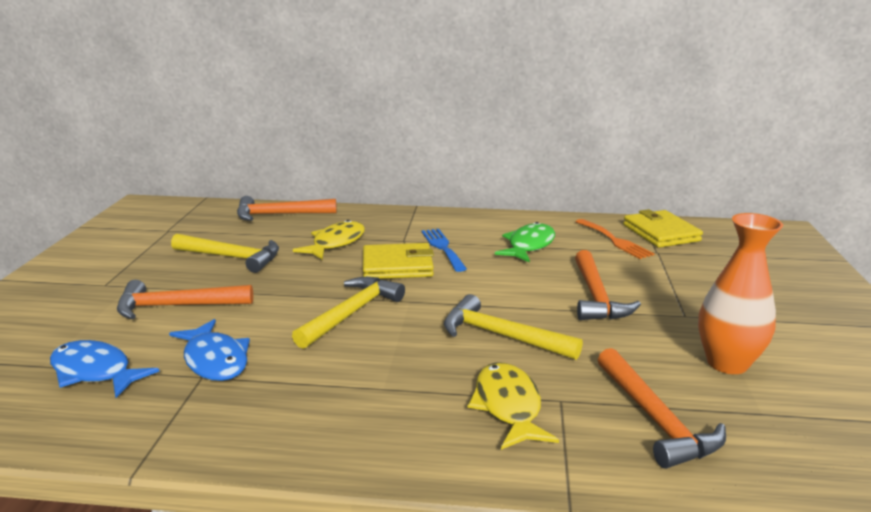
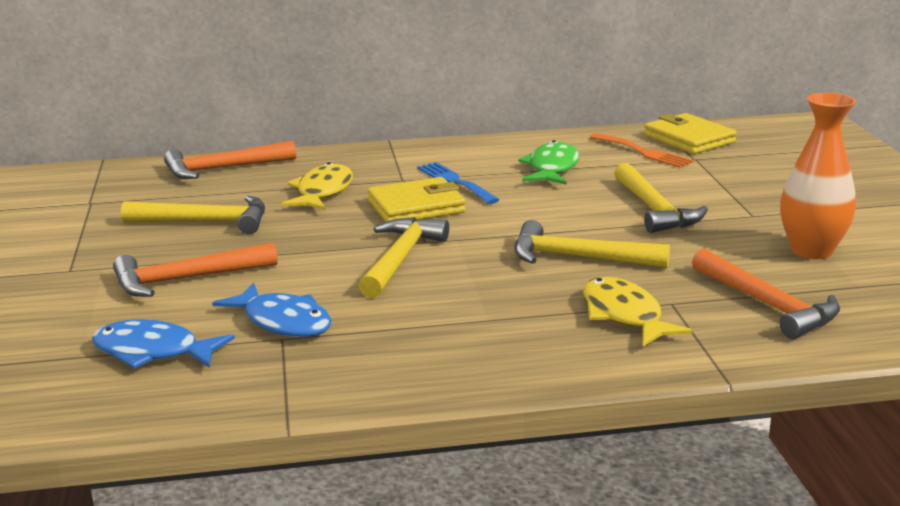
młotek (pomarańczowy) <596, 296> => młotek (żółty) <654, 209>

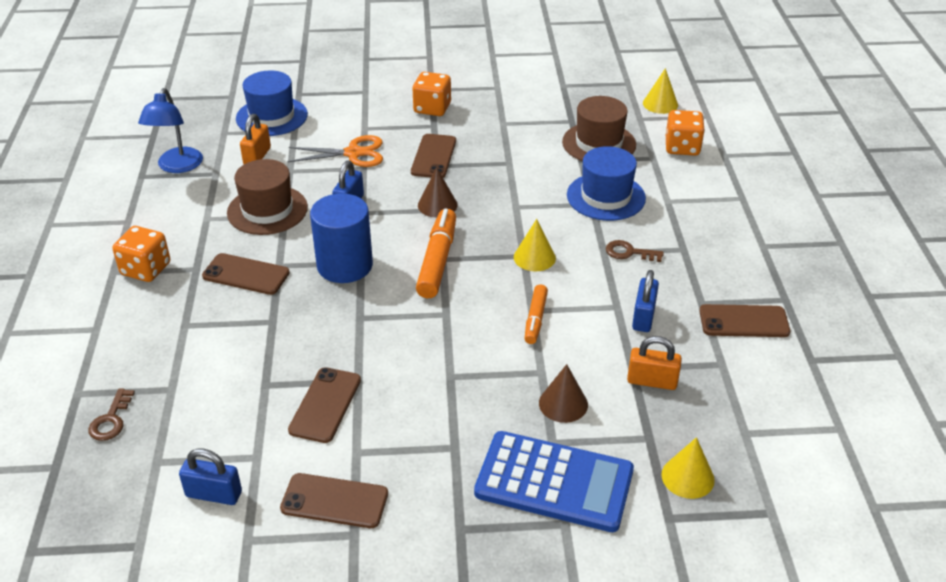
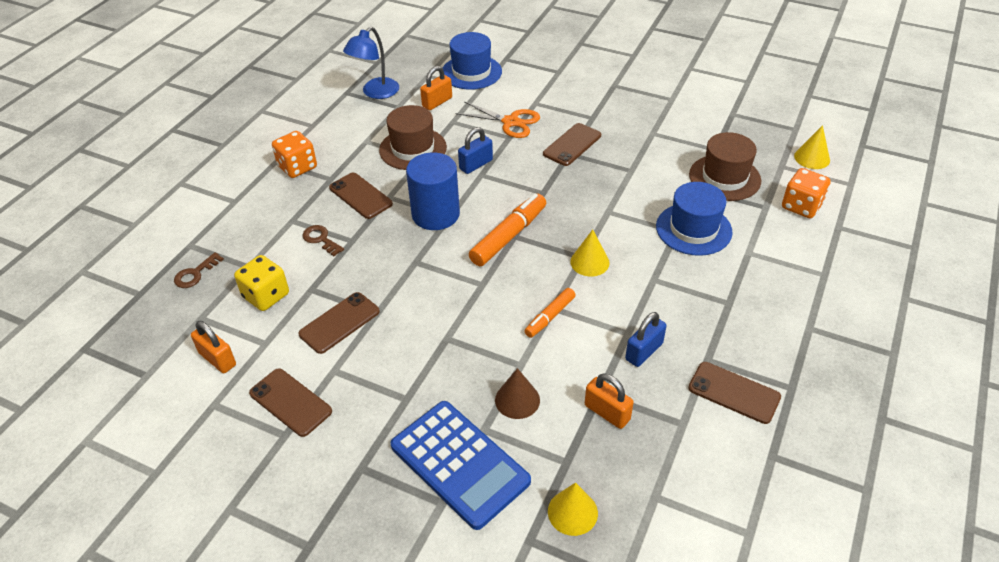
kostka do gry (pomarańczowy) <432, 108> => nothing
stożek (brązowy) <437, 205> => nothing
klucz (brązowy) <629, 252> => klucz (brązowy) <321, 239>, relocated
kłódka (niebieski) <214, 494> => kłódka (pomarańczowy) <217, 359>
nothing => kostka do gry (żółty) <266, 296>

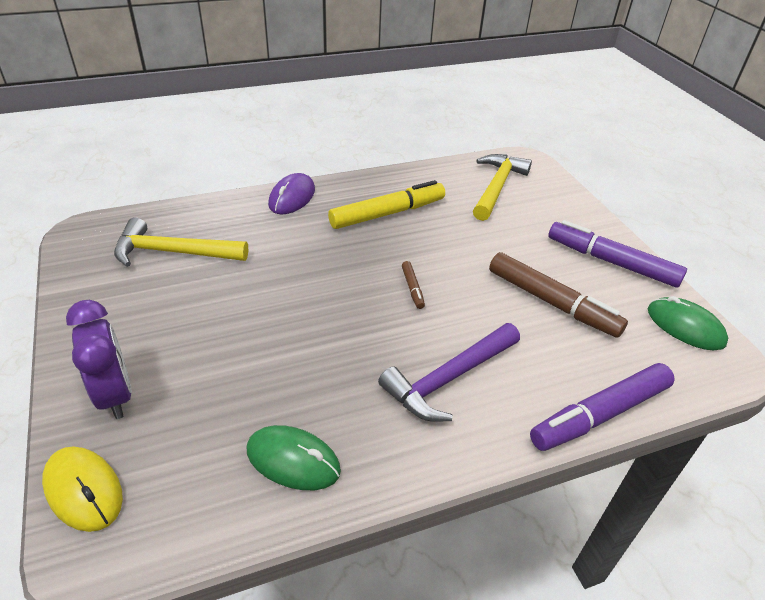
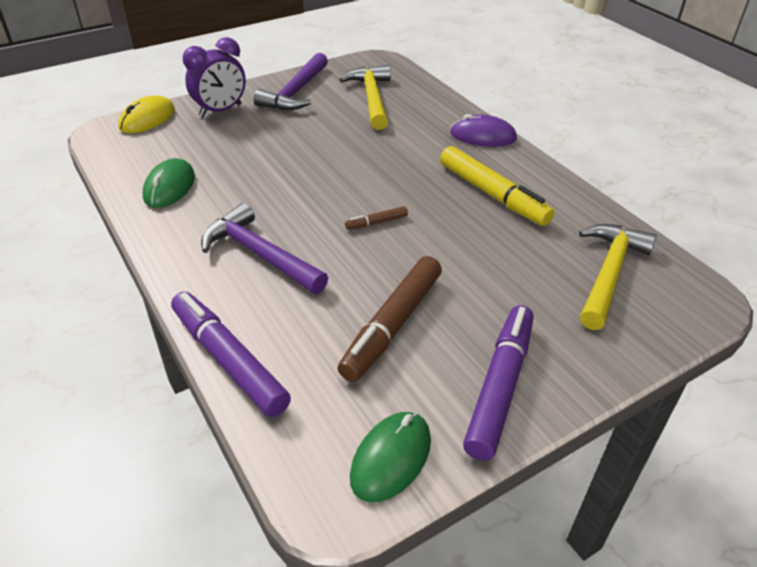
młotek (żółty) <497, 187> => młotek (żółty) <608, 273>, 75 degrees counterclockwise
nothing => młotek (fioletowy) <295, 92>

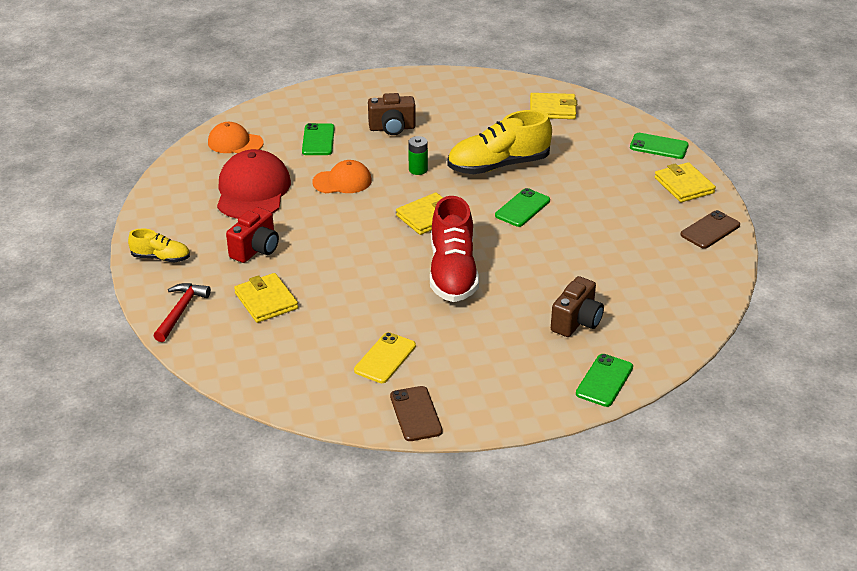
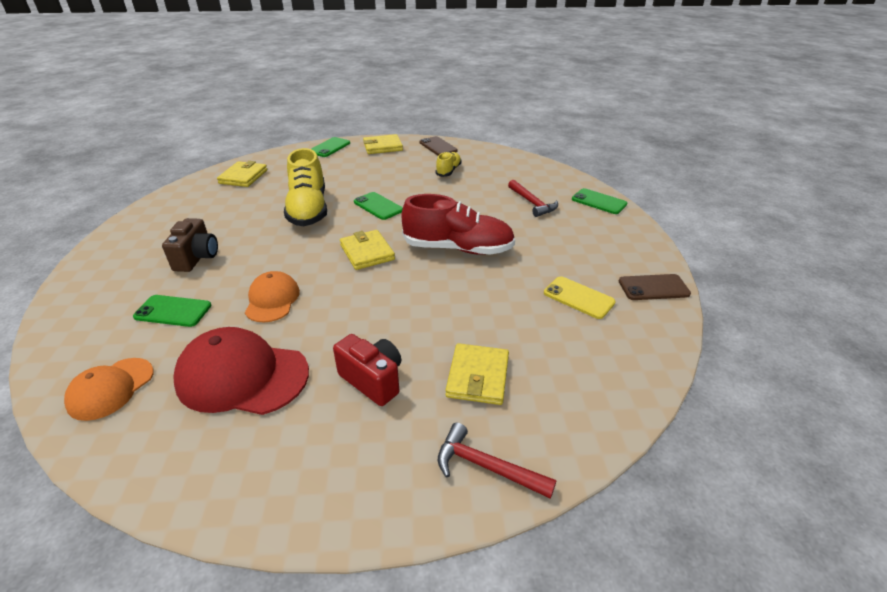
bateria (zielony) <418, 170> => nothing
but (żółty) <161, 258> => but (żółty) <448, 171>, relocated
portfel (żółty) <266, 301> => portfel (żółty) <477, 376>, 60 degrees counterclockwise
aparat fotograficzny (brązowy) <576, 322> => młotek (czerwony) <532, 203>

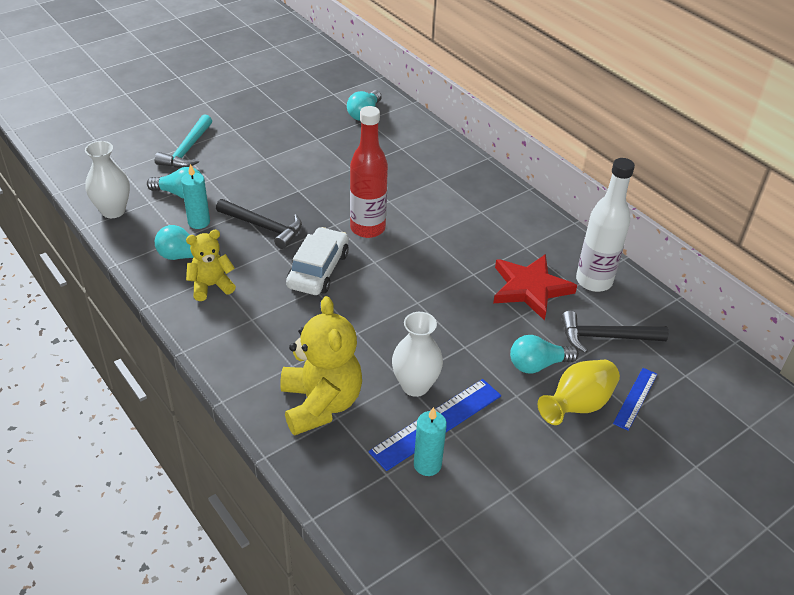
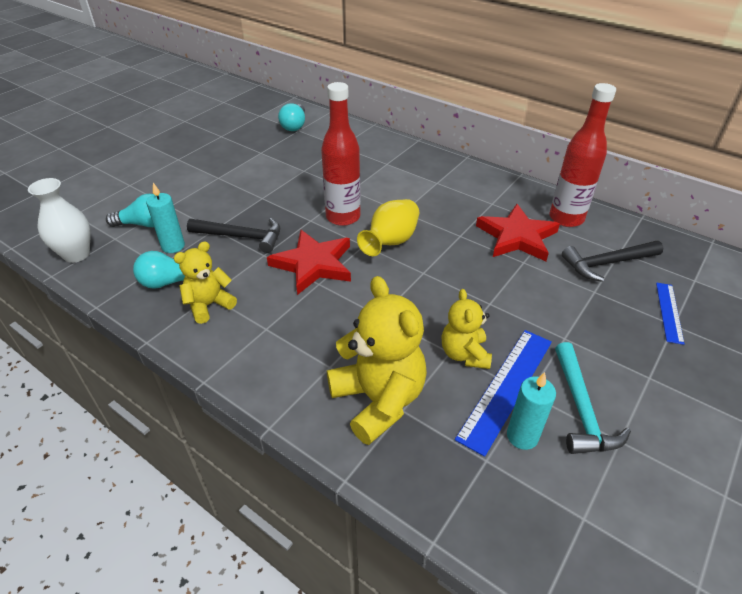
młotek (turkusowy) <187, 150> => młotek (turkusowy) <581, 408>, relocated
butelka (biały) <594, 281> => butelka (czerwony) <566, 218>
samochód (biały) <318, 270> => gwiazda (czerwony) <313, 264>
wazon (biały) <415, 386> => miś (żółty) <464, 354>
żarówka (turkusowy) <538, 365> => nothing
wazon (żółty) <577, 405> => wazon (żółty) <390, 242>, relocated

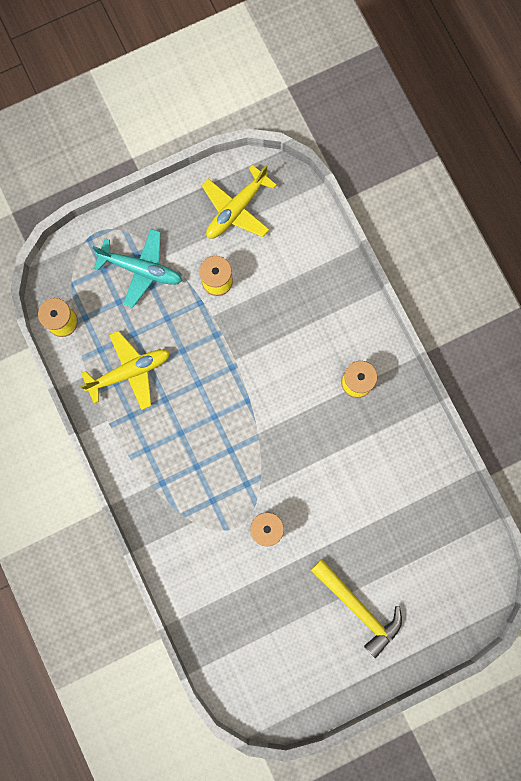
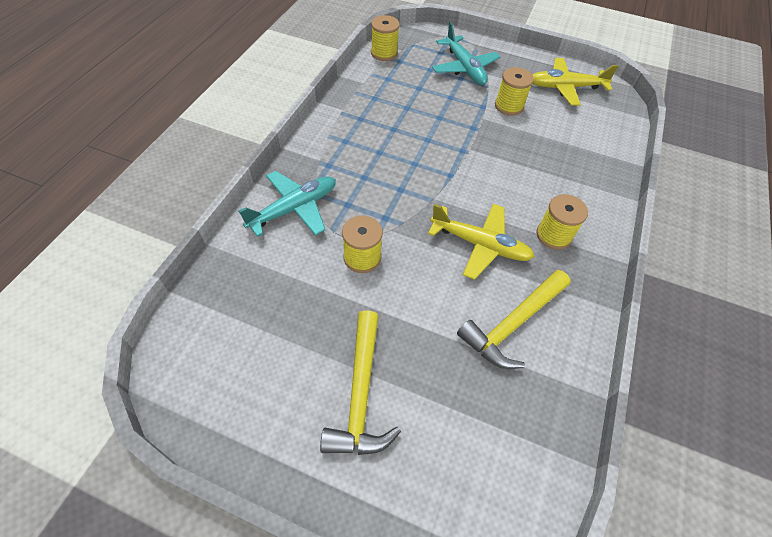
samolot (żółty) <129, 372> => samolot (żółty) <480, 244>, relocated
nothing => samolot (turkusowy) <293, 209>
nothing => młotek (żółty) <512, 324>

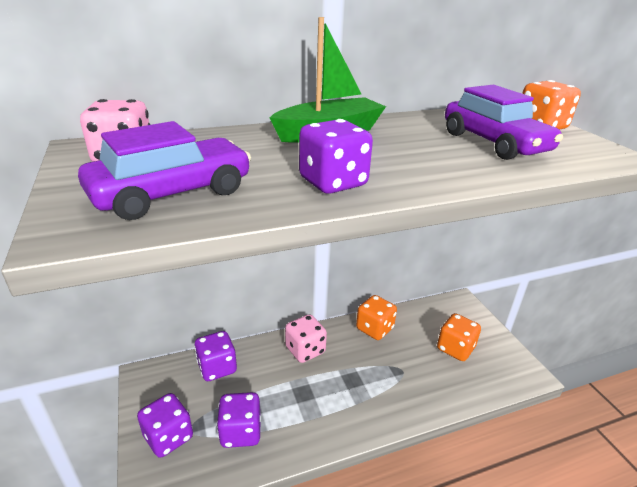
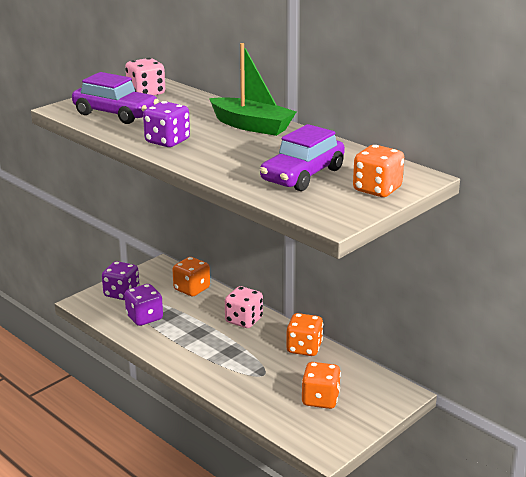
kostka do gry (fioletowy) <217, 368> => kostka do gry (pomarańczowy) <191, 289>

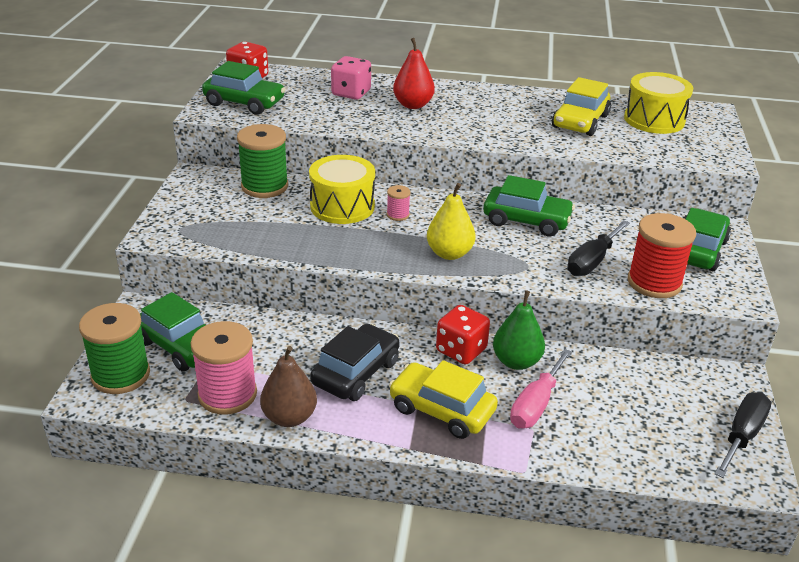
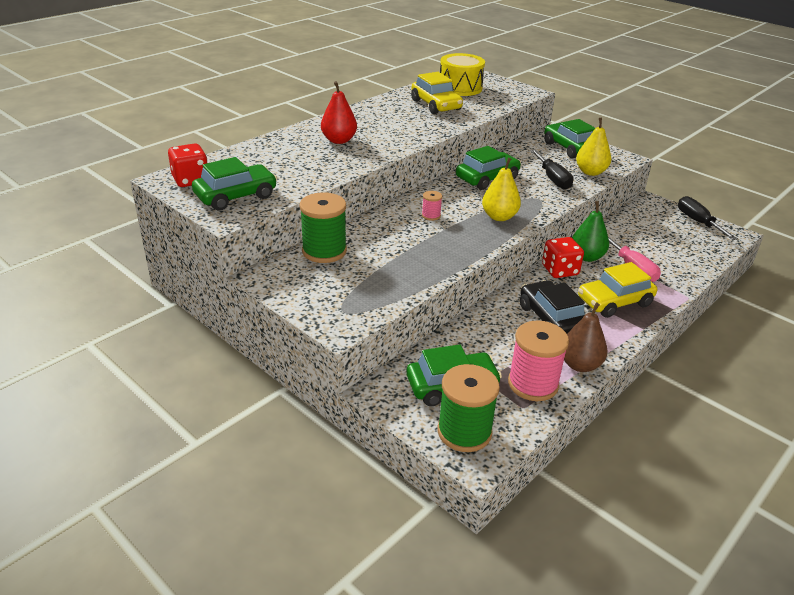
kostka do gry (różowy) <351, 93> => nothing
bęben (żółty) <342, 206> => nothing
szpulka (czerwony) <654, 283> => gruszka (żółty) <590, 172>

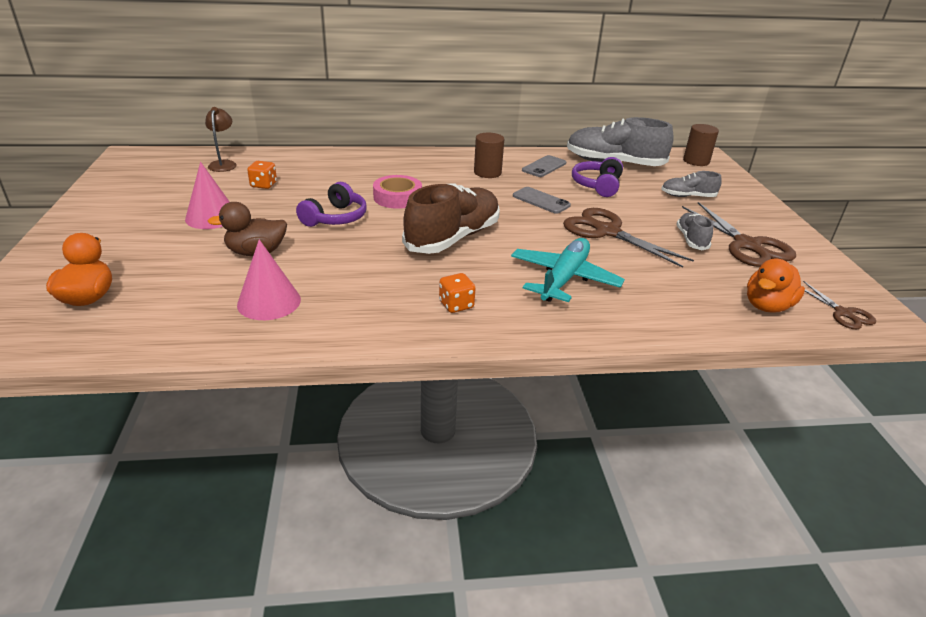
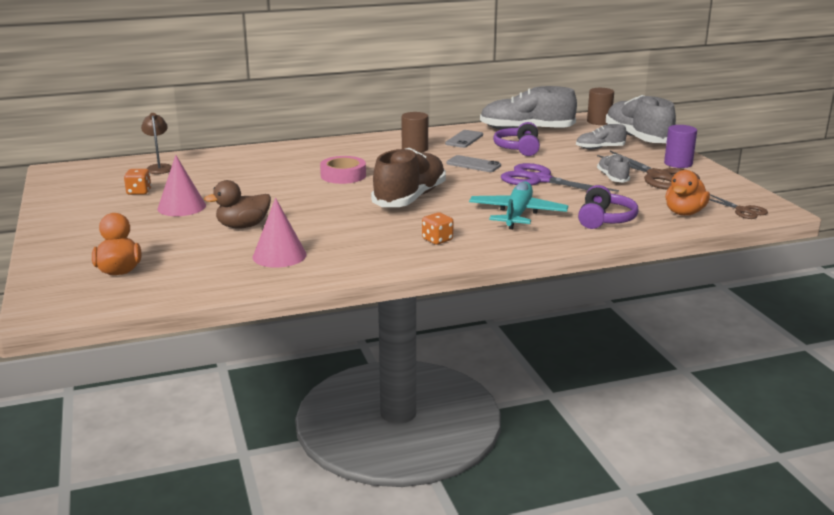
kostka do gry (pomarańczowy) <263, 185> => kostka do gry (pomarańczowy) <139, 192>, relocated
słuchawki (fioletowy) <335, 218> => słuchawki (fioletowy) <605, 219>, relocated
nożyczki (brązowy) <606, 231> => nożyczki (fioletowy) <539, 180>
nothing => but (szary) <637, 138>
nothing => walec (fioletowy) <678, 163>

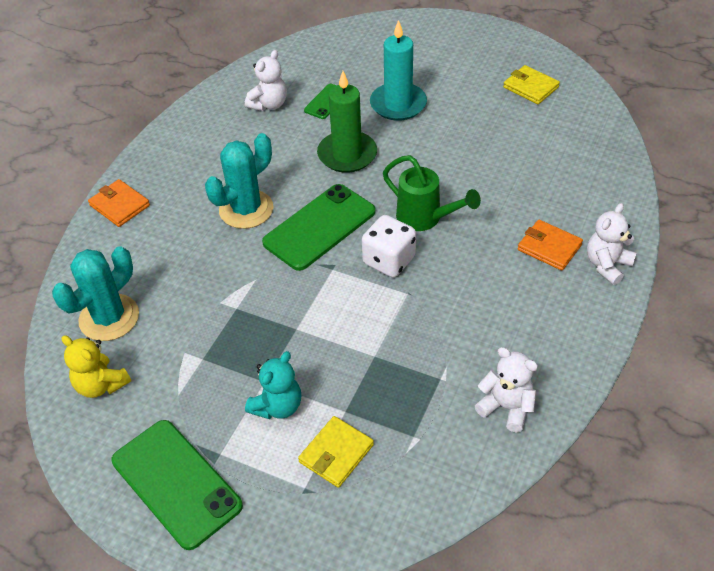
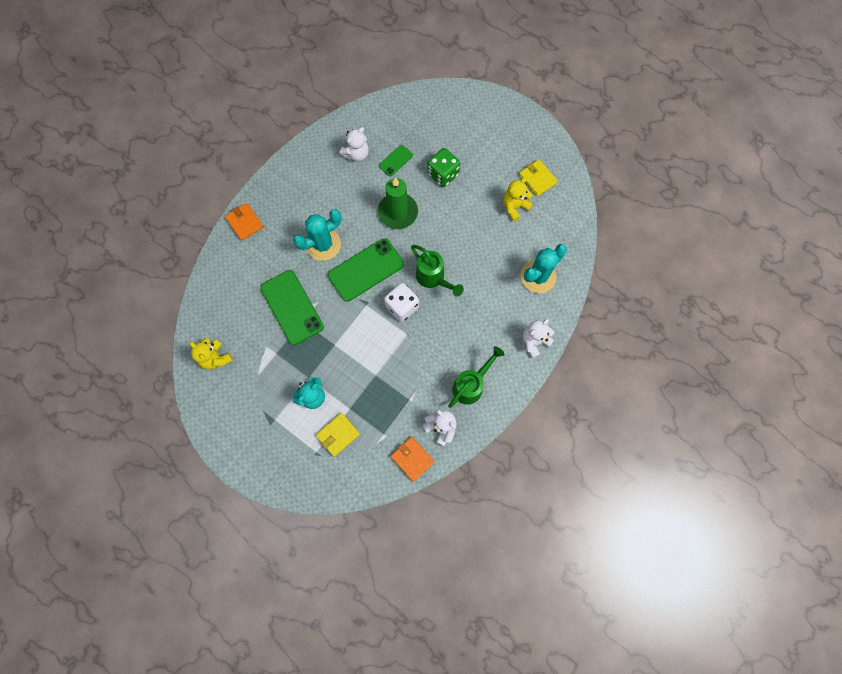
świeca (turkusowy) <398, 104> => kostka do gry (zielony) <443, 174>
portfel (pomarańczowy) <549, 247> => portfel (pomarańczowy) <412, 459>, relocated
kaktus (turkusowy) <109, 318> => kaktus (turkusowy) <538, 276>, relocated
telefon (zielony) <176, 483> => telefon (zielony) <292, 307>, relocated
nothing => miś (żółty) <514, 207>
nothing => konewka (zielony) <471, 385>

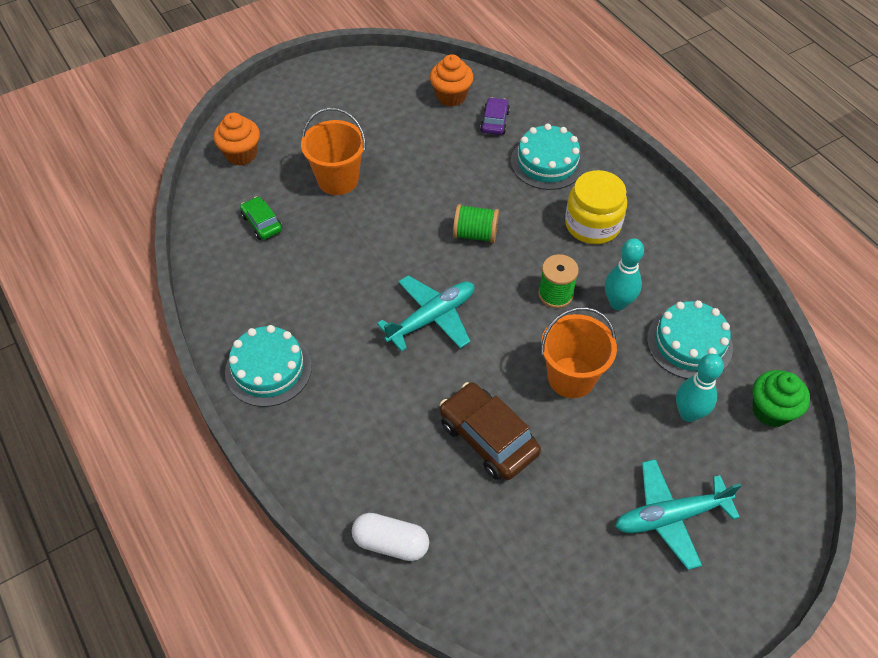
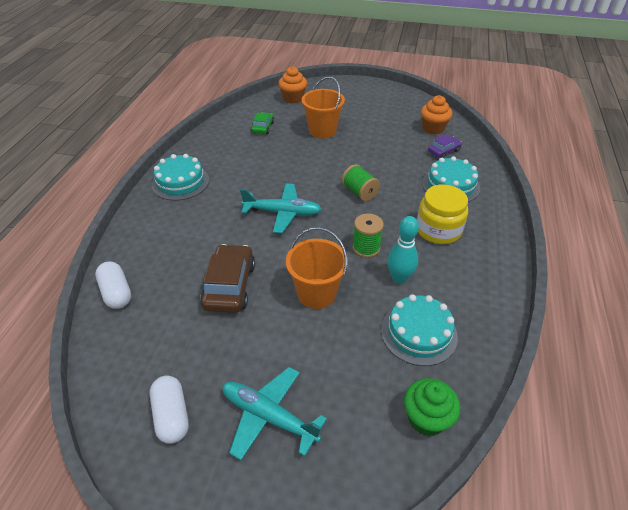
kręgiel (turkusowy) <688, 413> => nothing
nothing => kapsułka (biały) <172, 415>

